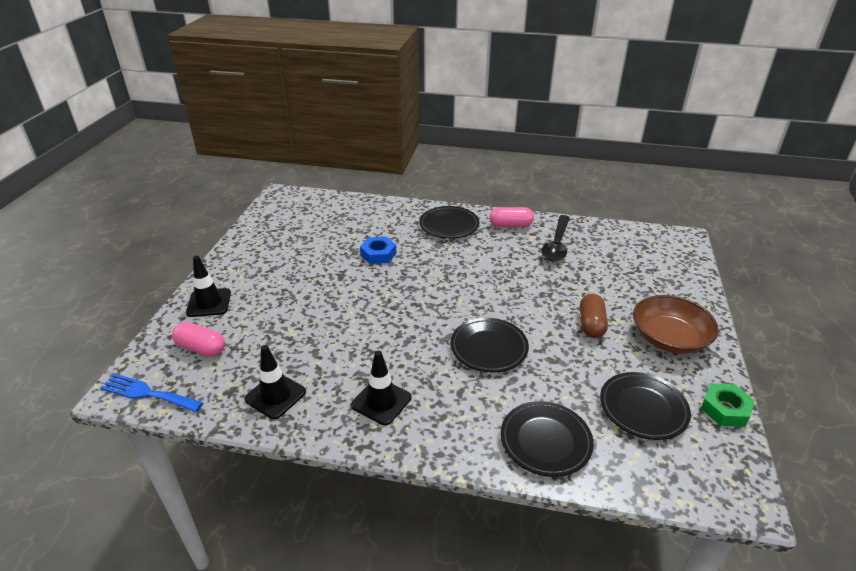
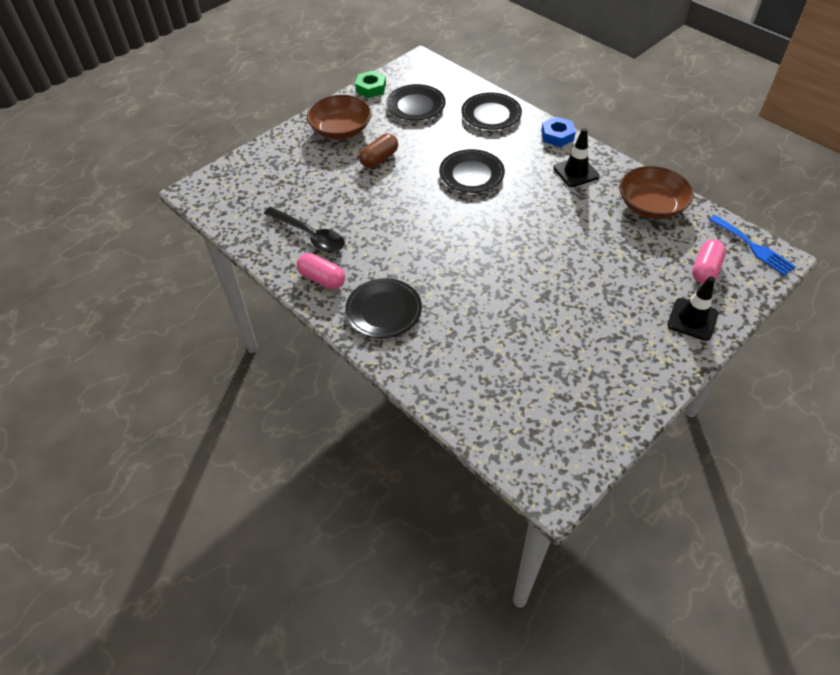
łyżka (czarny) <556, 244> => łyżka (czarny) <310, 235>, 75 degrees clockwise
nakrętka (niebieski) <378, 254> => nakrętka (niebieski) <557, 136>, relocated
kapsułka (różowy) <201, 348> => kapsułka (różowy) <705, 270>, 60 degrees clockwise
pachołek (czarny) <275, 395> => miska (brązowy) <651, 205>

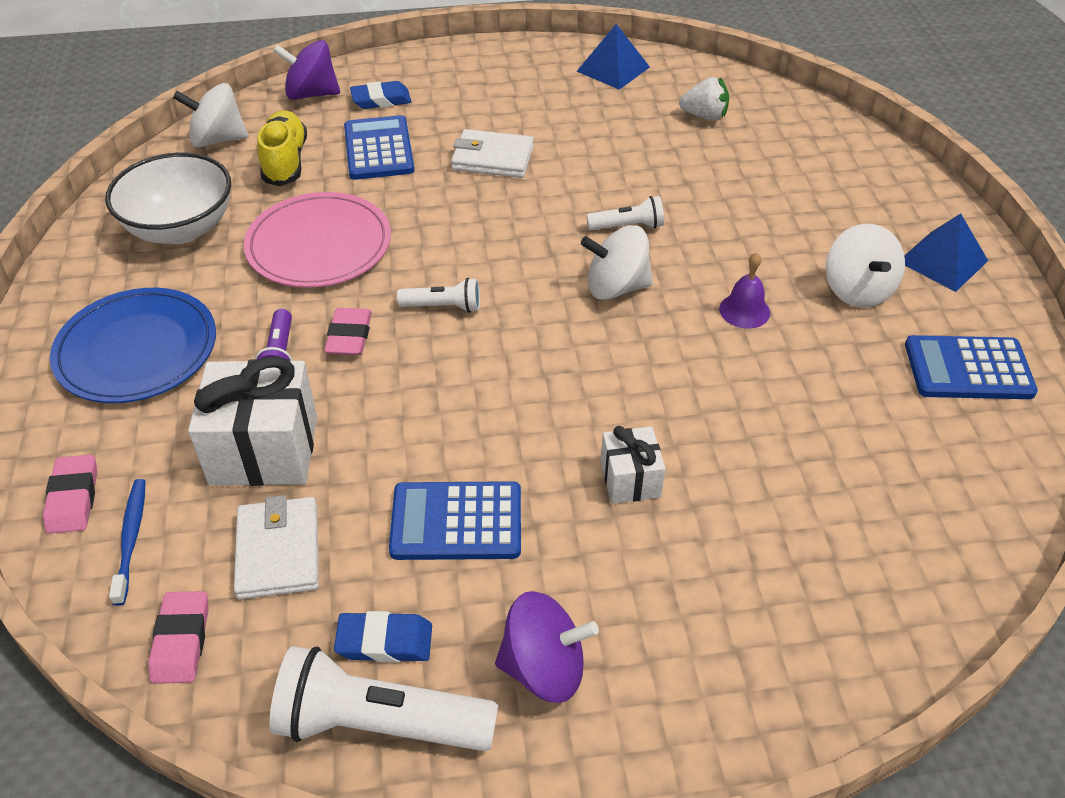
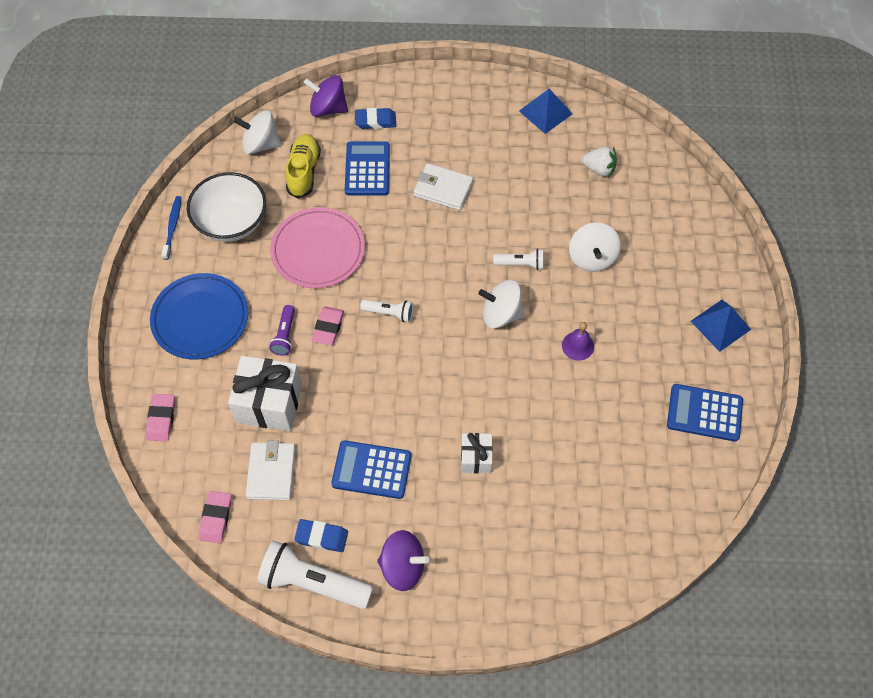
bączek (biały) <857, 290> => bączek (biały) <592, 258>, relocated
szczoteczka do zębów (niebieski) <131, 539> => szczoteczka do zębów (niebieski) <172, 227>, relocated

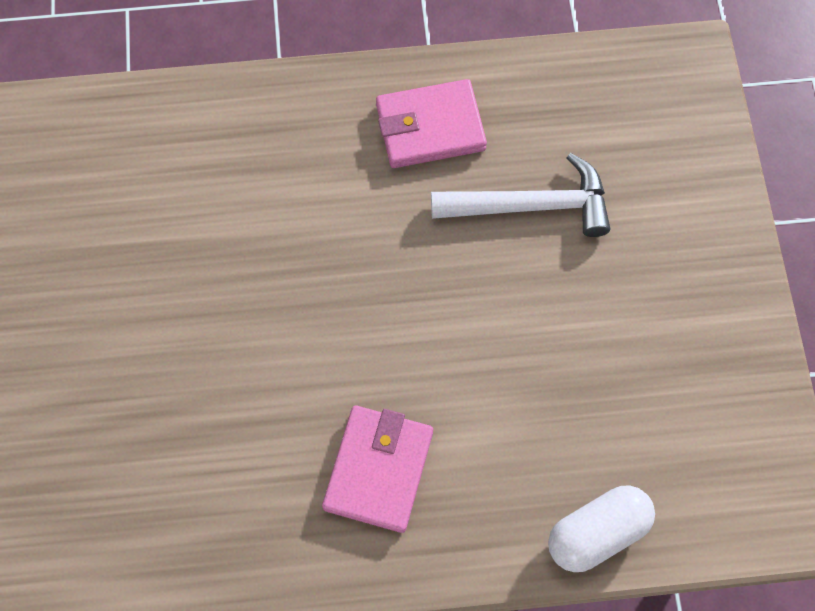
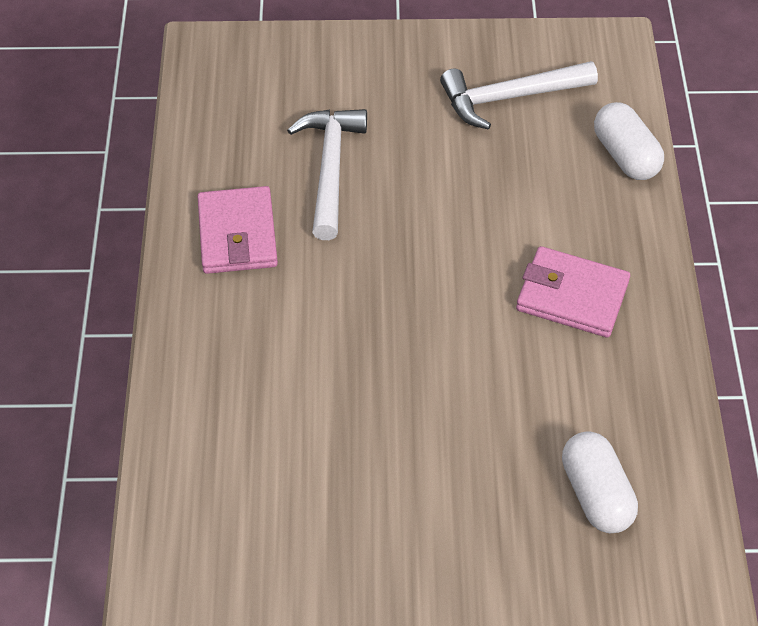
nothing => młotek (biały) <510, 97>
nothing => kapsułka (biały) <596, 494>

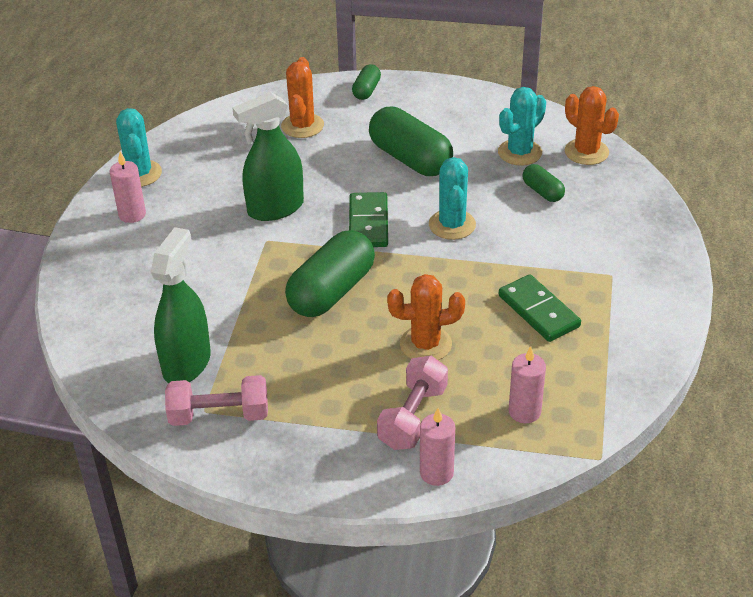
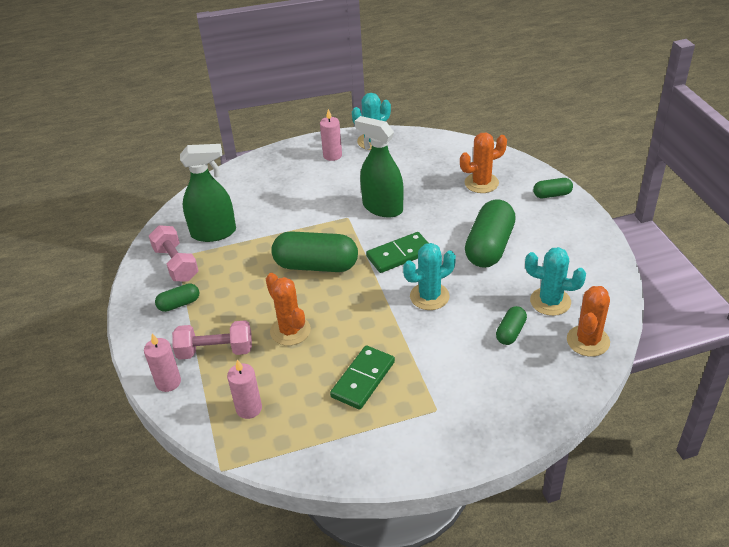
nothing => kapsułka (zielony) <179, 304>

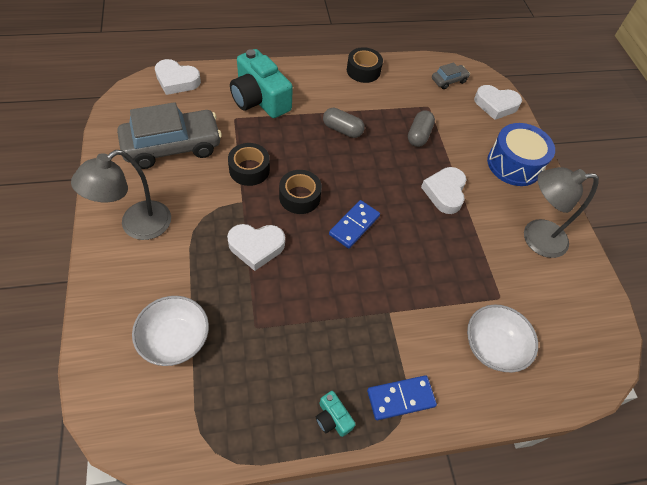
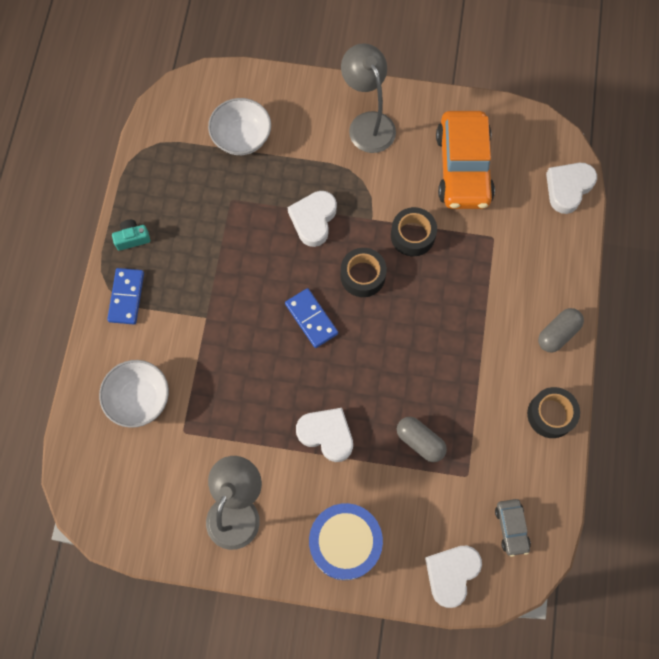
aparat fotograficzny (turkusowy) <260, 99> => nothing
samochód (szary) <172, 146> => samochód (pomarańczowy) <463, 168>
kapsułka (szary) <342, 130> => kapsułka (szary) <557, 333>, relocated

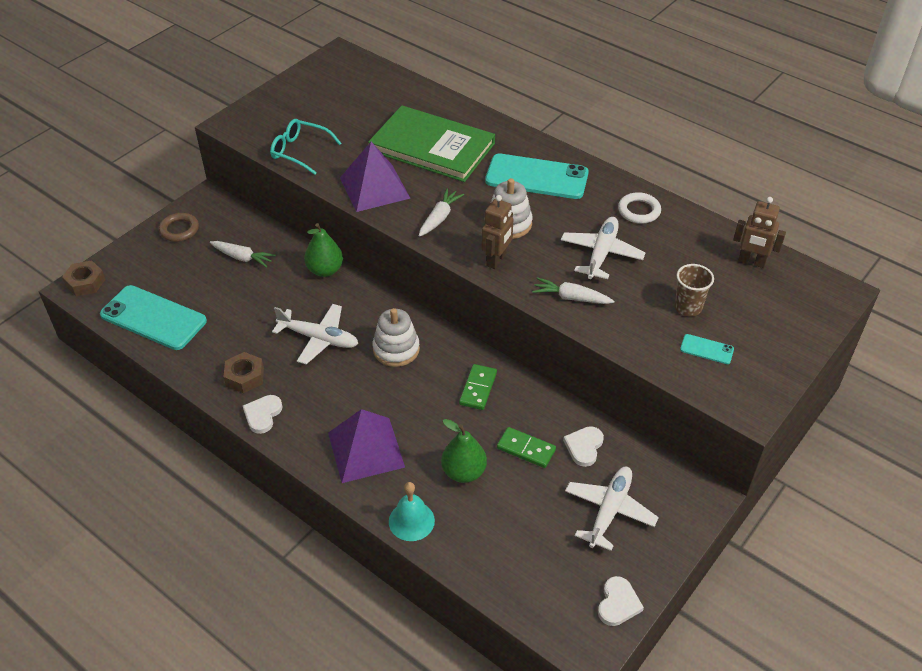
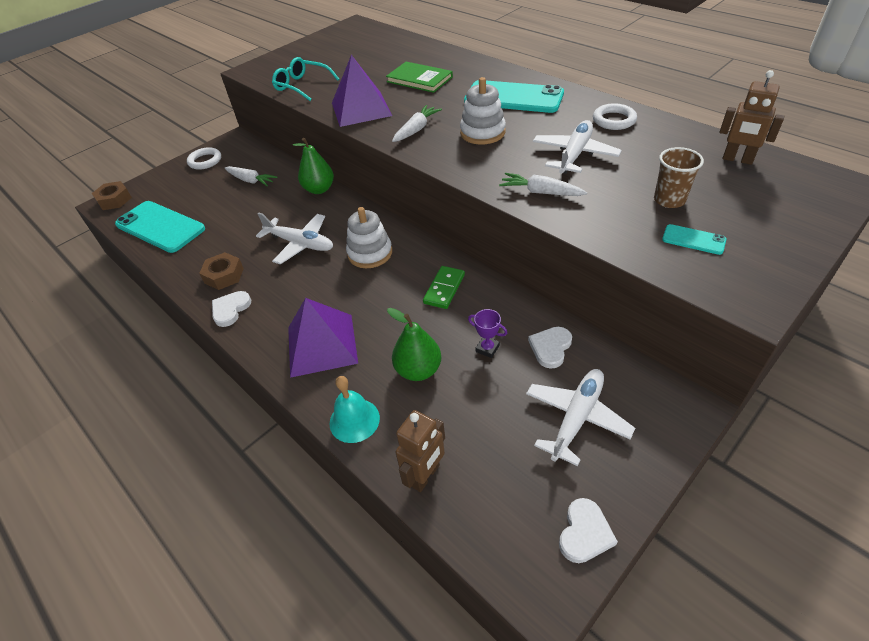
książka (zielony) <432, 147> => książka (zielony) <419, 79>, x0.58
robot (brązowy) <496, 260> => robot (brązowy) <425, 475>, relocated
pierścień (brązowy) <179, 230> => pierścień (biały) <205, 161>
kostka domina (zielony) <526, 449> => puchar (fioletowy) <487, 348>

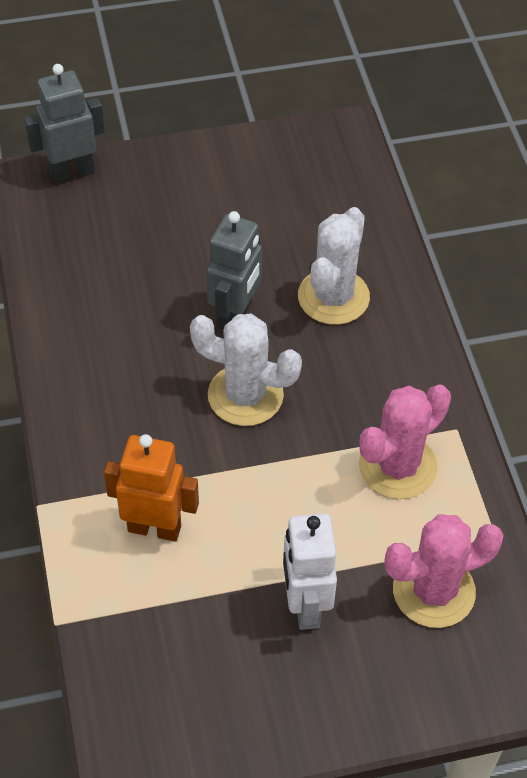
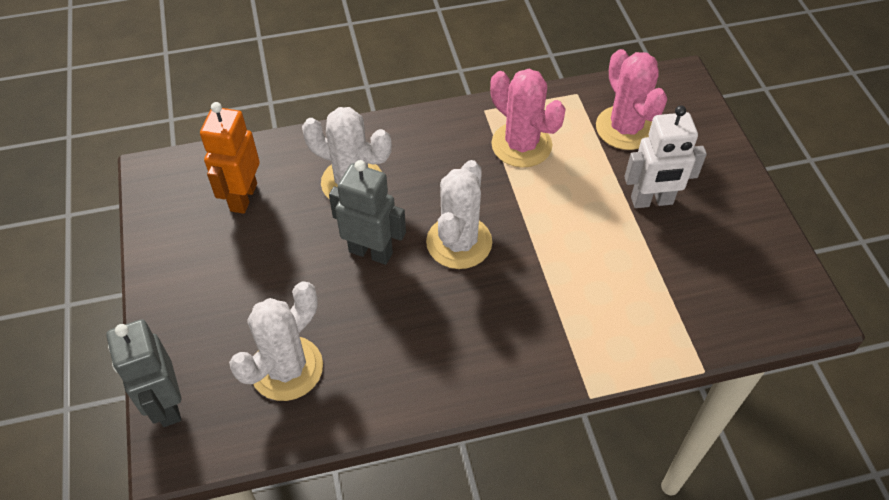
robot (pomarańczowy) <154, 528> => robot (pomarańczowy) <243, 197>, relocated
nothing => kaktus (biały) <286, 368>

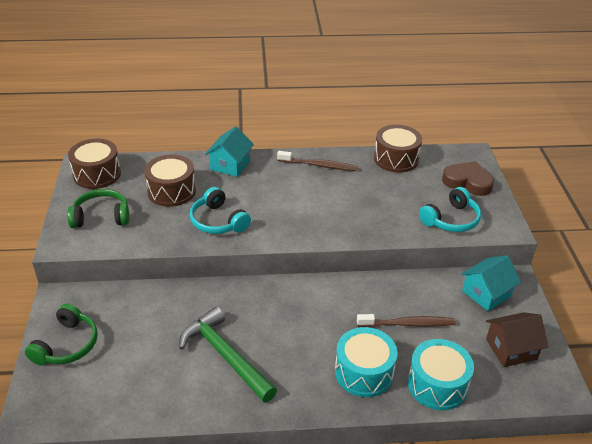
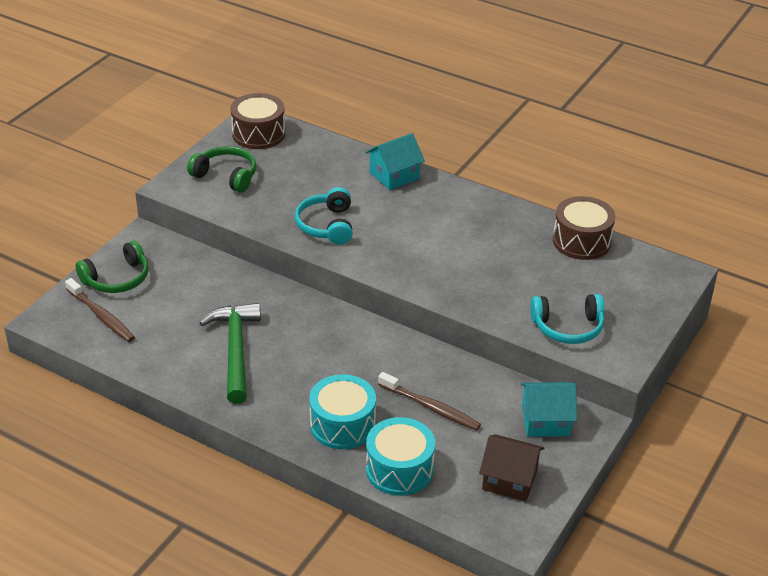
szczoteczka do zębów (brązowy) <319, 165> => szczoteczka do zębów (brązowy) <101, 316>, relocated
bęben (brązowy) <171, 191> => nothing
serce (brązowy) <467, 182> => nothing

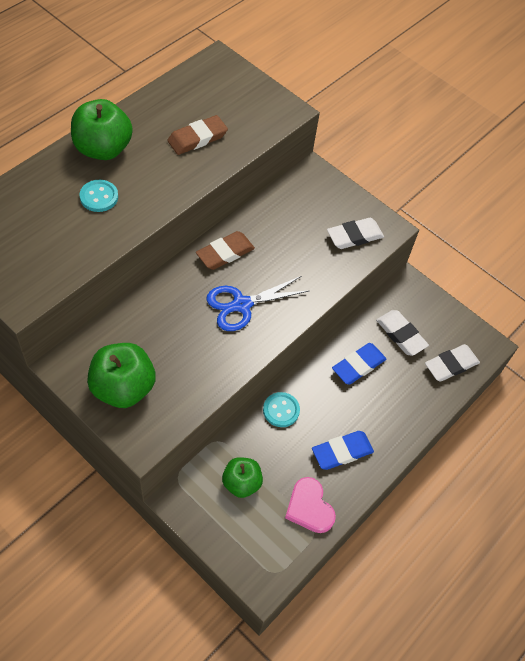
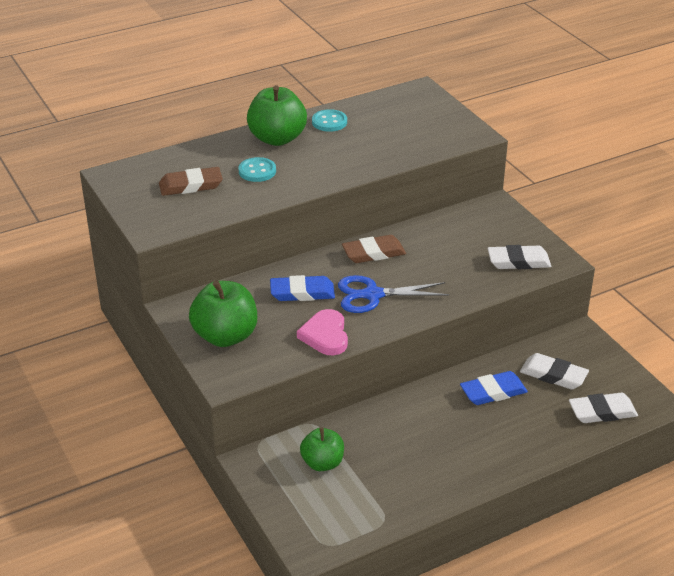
gumka do mazania (brązowy) <197, 138> => gumka do mazania (brązowy) <191, 185>, relocated
gumka do mazania (biały) <401, 335> => gumka do mazania (biały) <553, 375>, 45 degrees counterclockwise
guzik (turkusowy) <281, 410> => guzik (turkusowy) <329, 122>, relocated
gumka do mazania (niebieski) <342, 452> => gumka do mazania (niebieski) <302, 292>, relocated
serce (różowy) <309, 507> => serce (różowy) <325, 335>, relocated

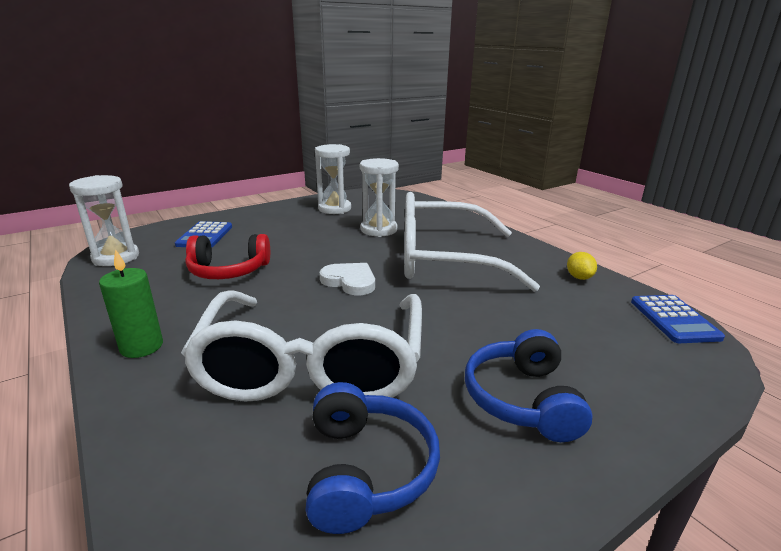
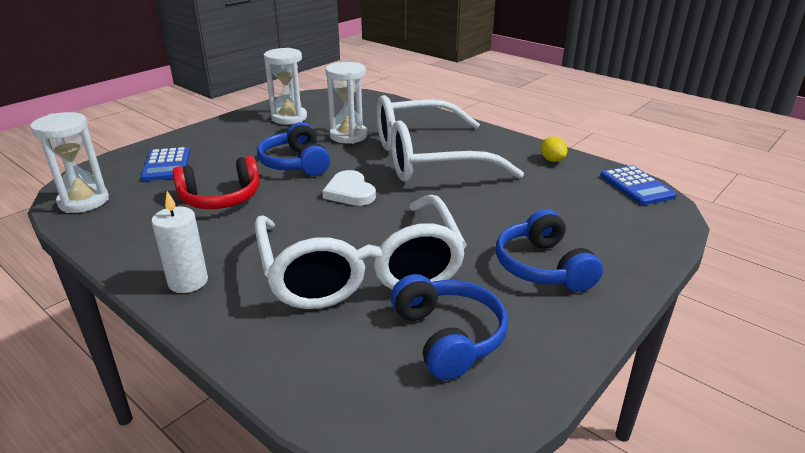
świeca (zielony) <141, 346> => świeca (biały) <188, 282>
serce (biały) <350, 281> => serce (biały) <350, 192>, 135 degrees counterclockwise
nothing => słuchawki (niebieski) <296, 163>

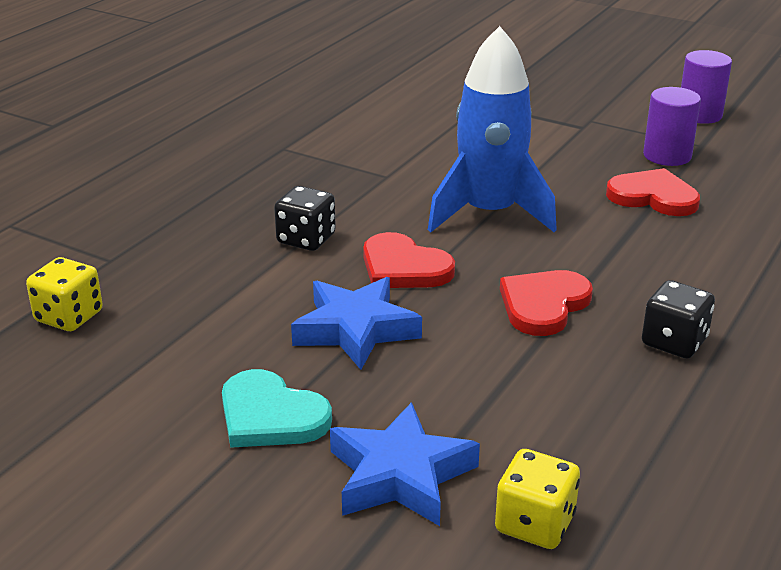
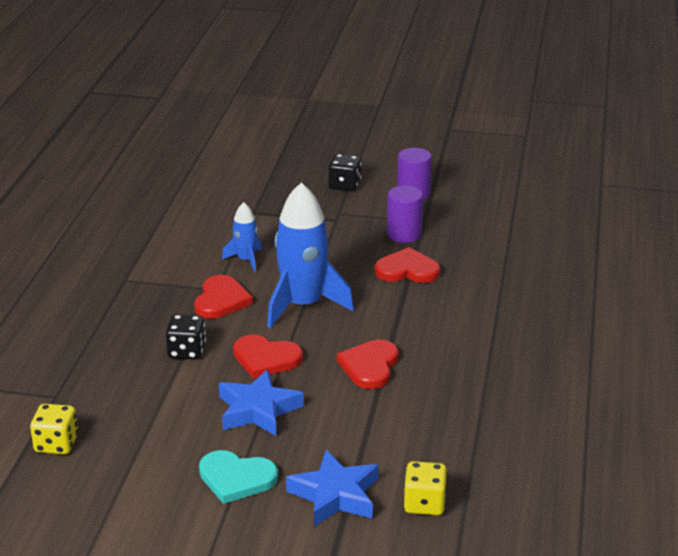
kostka do gry (czarny) <674, 342> => kostka do gry (czarny) <344, 185>, relocated
nothing => rakieta (niebieski) <246, 260>
nothing => serce (czerwony) <221, 300>

